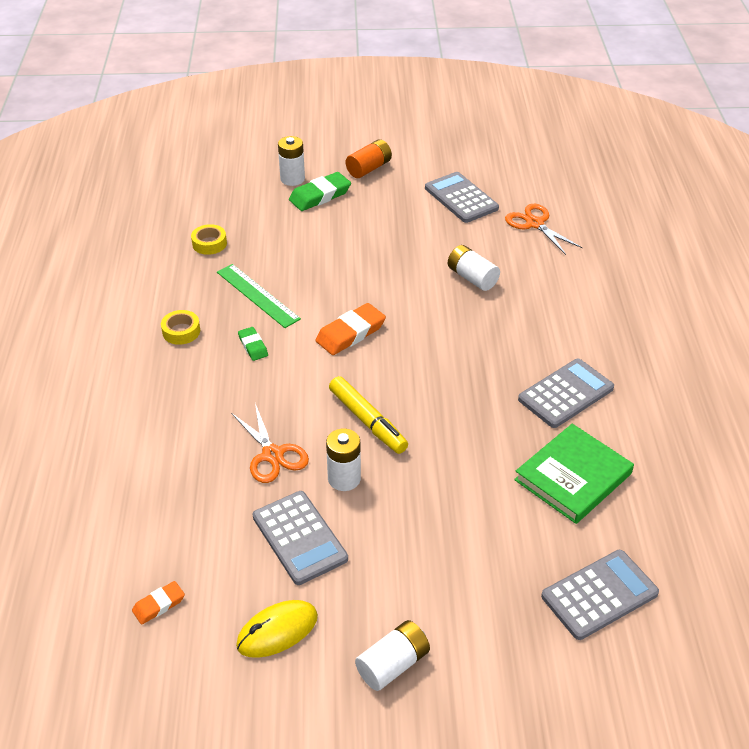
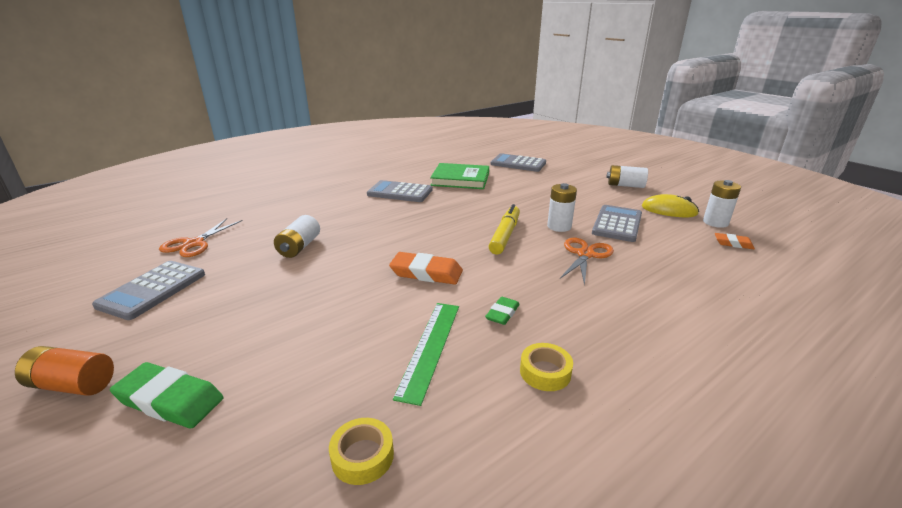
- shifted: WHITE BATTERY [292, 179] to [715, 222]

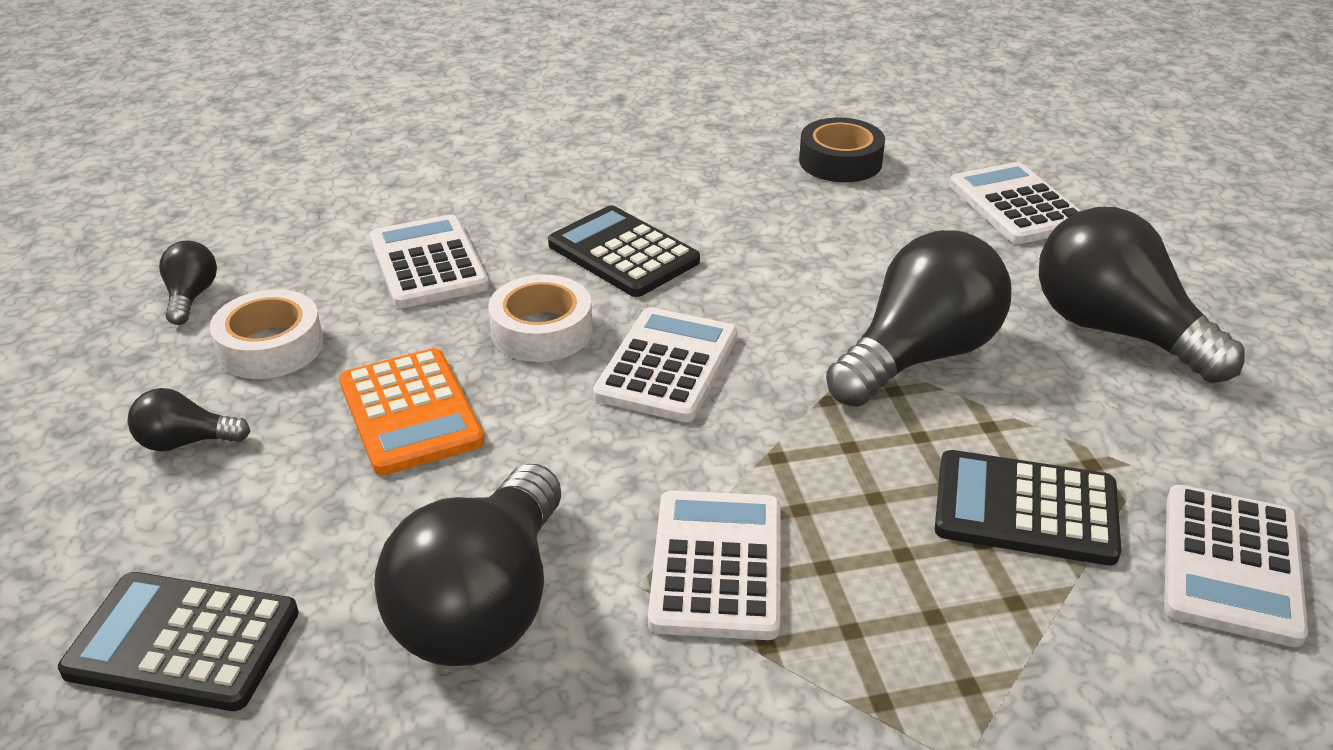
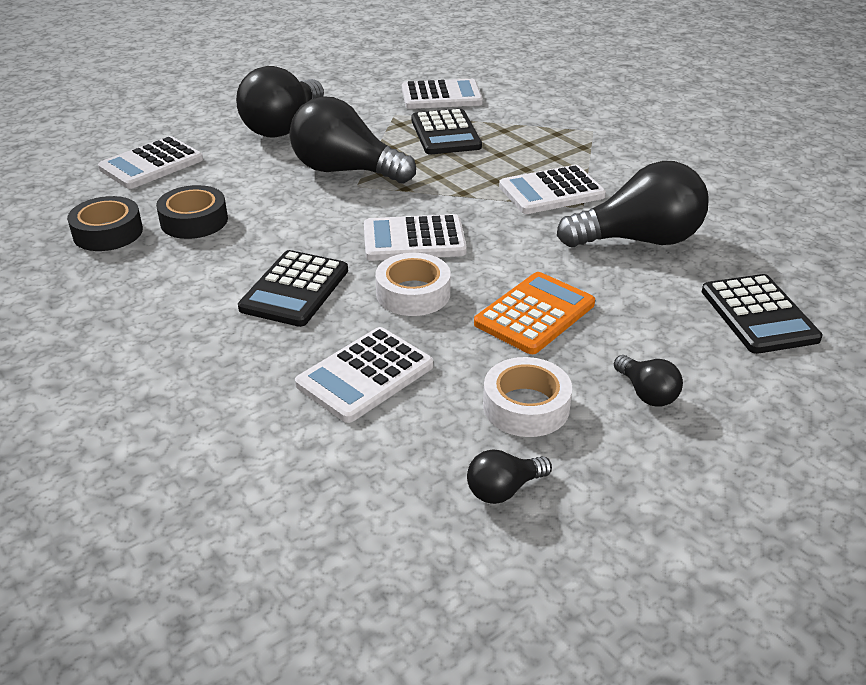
- new: BLACK TAPE [194, 221]

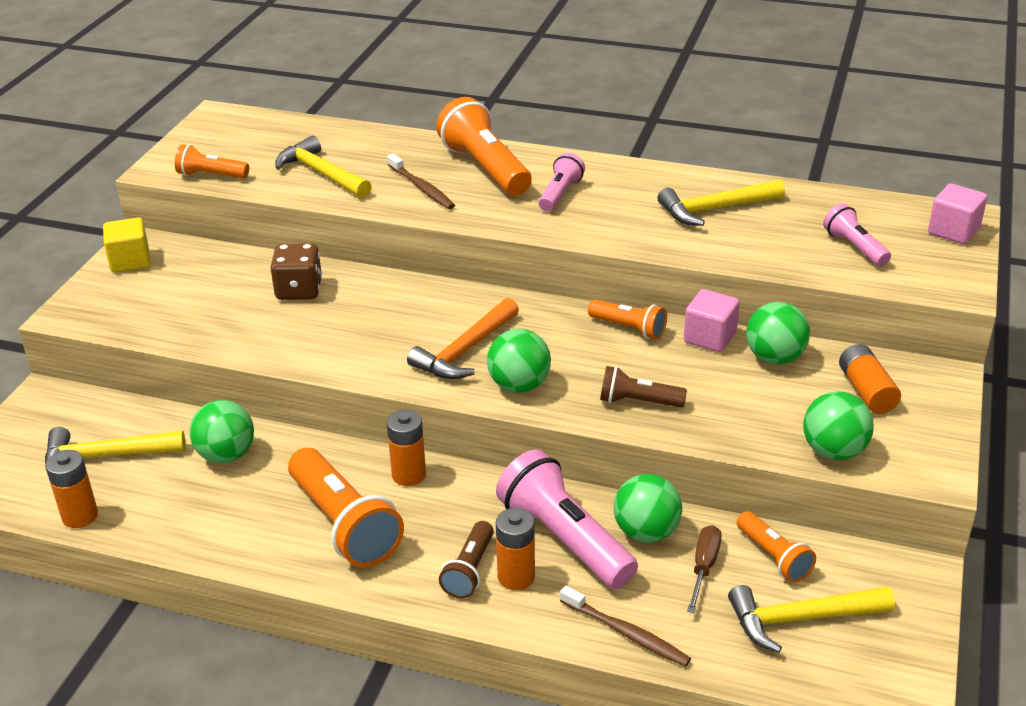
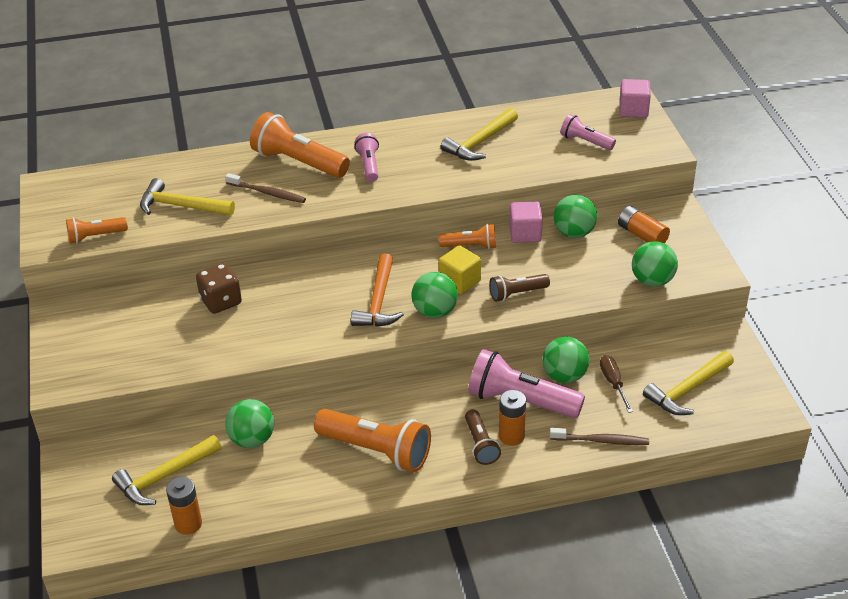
- shifted: YELLOW CUBE [130, 261] to [460, 281]
- gone: ORANGE BATTERY [409, 475]
- gone: ORANGE FLASHLIGHT [774, 557]

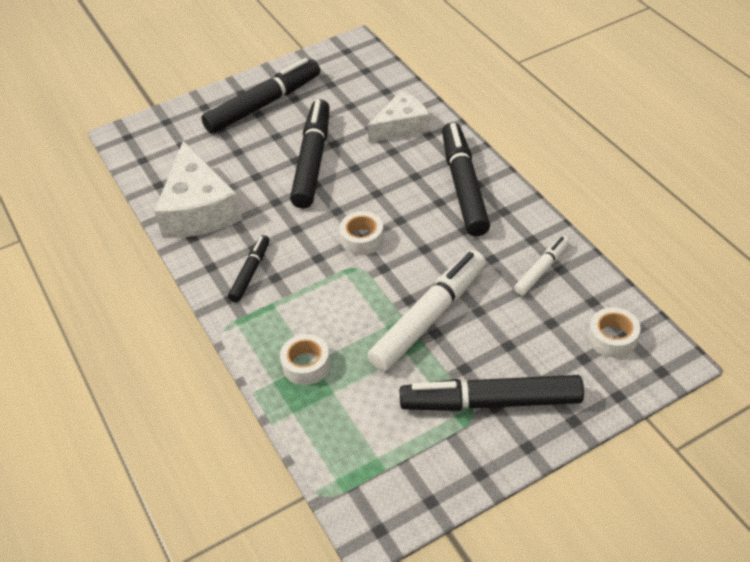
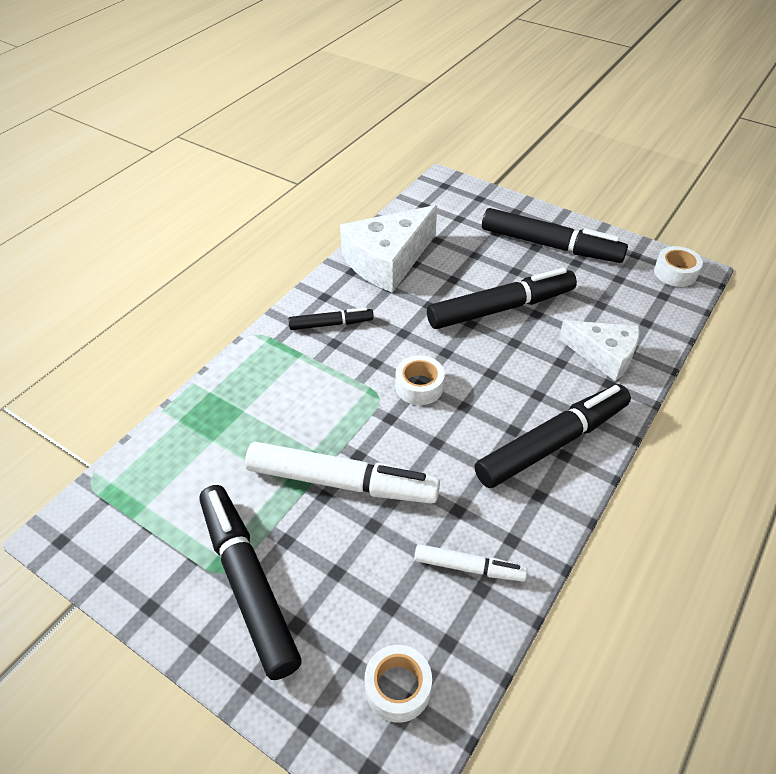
- shifted: WHITE TAPE [306, 365] to [675, 273]

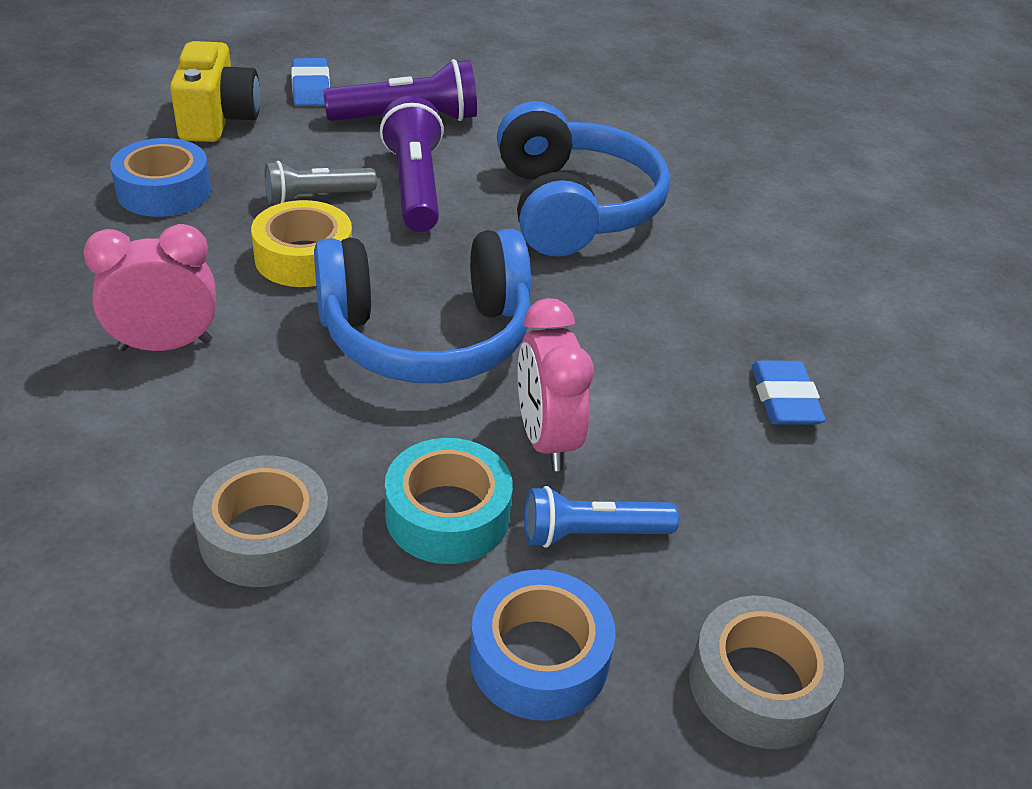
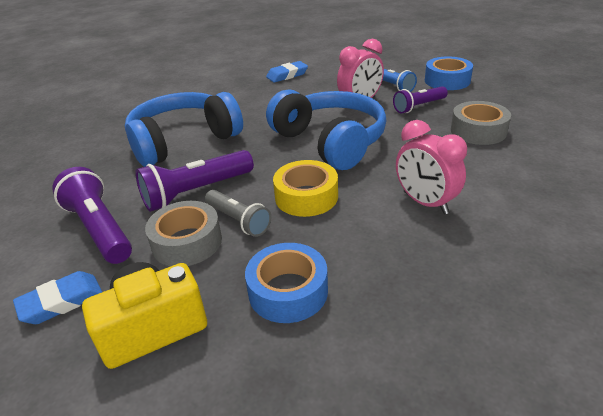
- swapped: TURQUOISE TAPE [447, 514] to PURPLE FLASHLIGHT [419, 106]
- shifted: GREY TAPE [758, 684] to [187, 242]

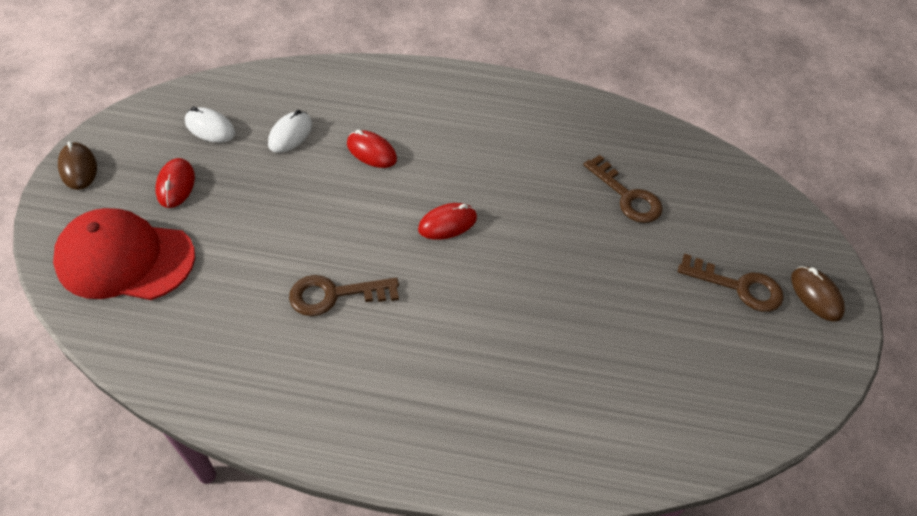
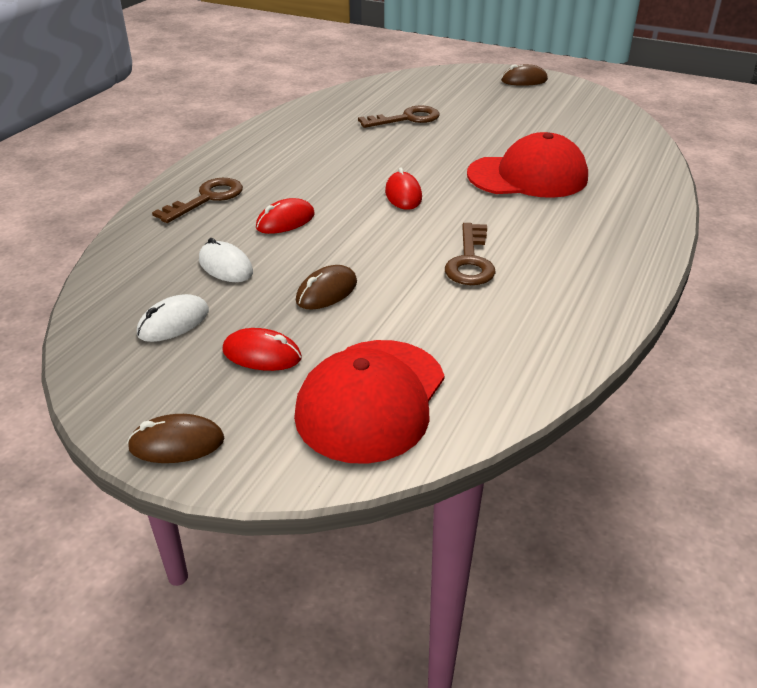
- shifted: BROWN KEY [738, 286] to [207, 198]
- new: RED CAP [527, 176]
- new: BROWN MOUSE [327, 292]

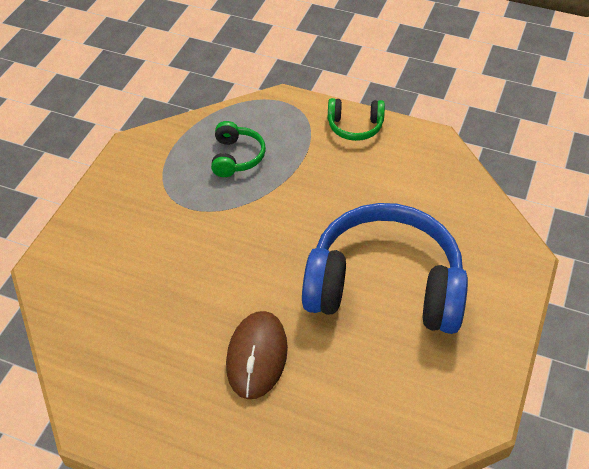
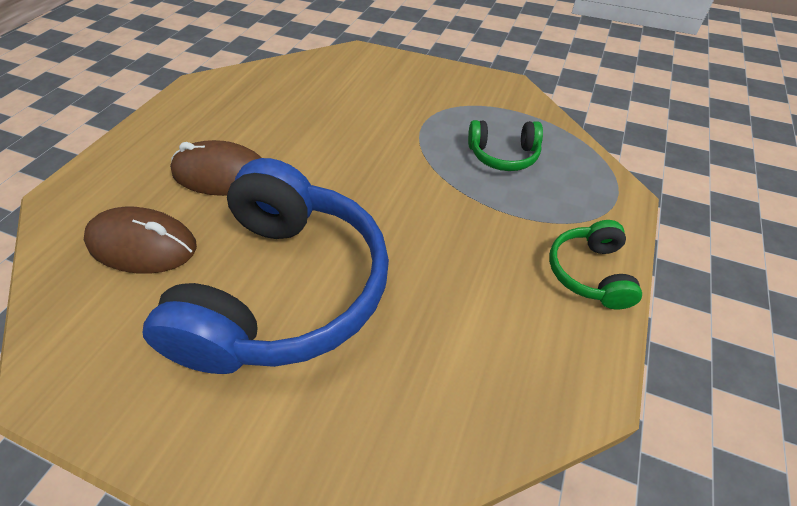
- new: BROWN MOUSE [143, 245]

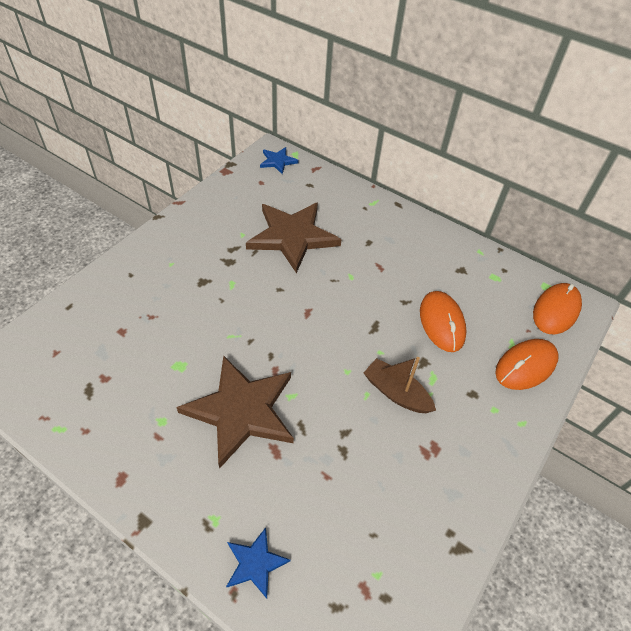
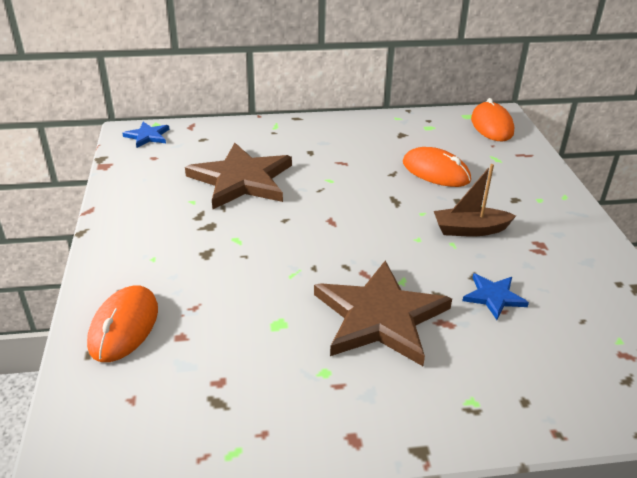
- shifted: ORANGE MOUSE [525, 366] to [124, 326]
- shifted: BLUE STAR [255, 563] to [493, 297]

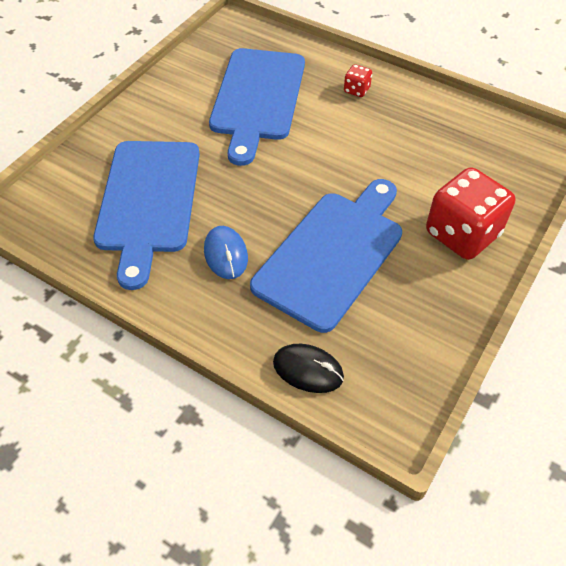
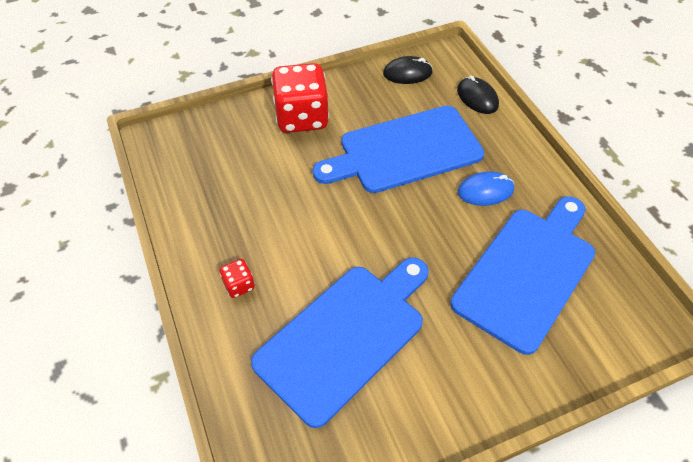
- rotated: BLUE MOUSE [225, 254] = [485, 191] 60 degrees clockwise
- new: BLACK MOUSE [407, 73]

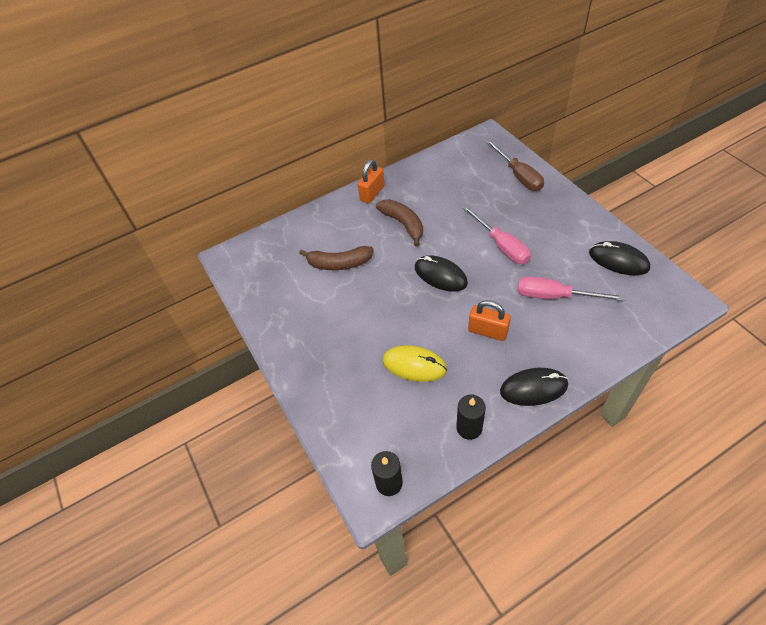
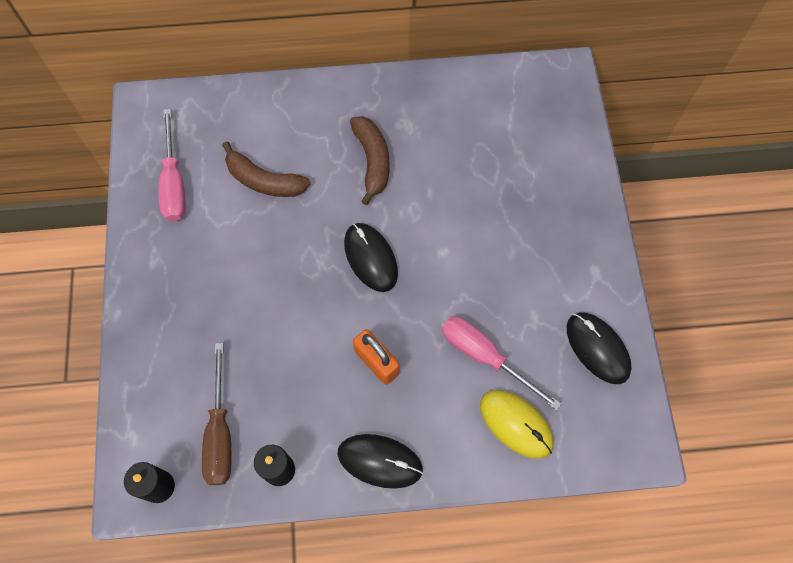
- shifted: BROWN SCREWDRIVER [518, 176] to [220, 432]
- gone: ORANGE PADLOCK [372, 193]
- shifted: PINK SCREWDRIVER [501, 246] to [174, 183]
- shifted: YELLOW MOUSE [414, 365] to [516, 424]

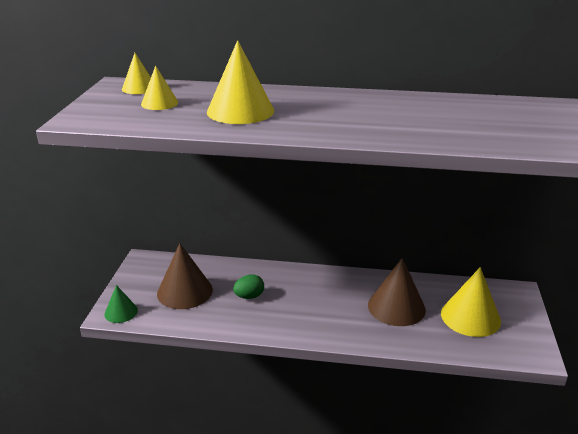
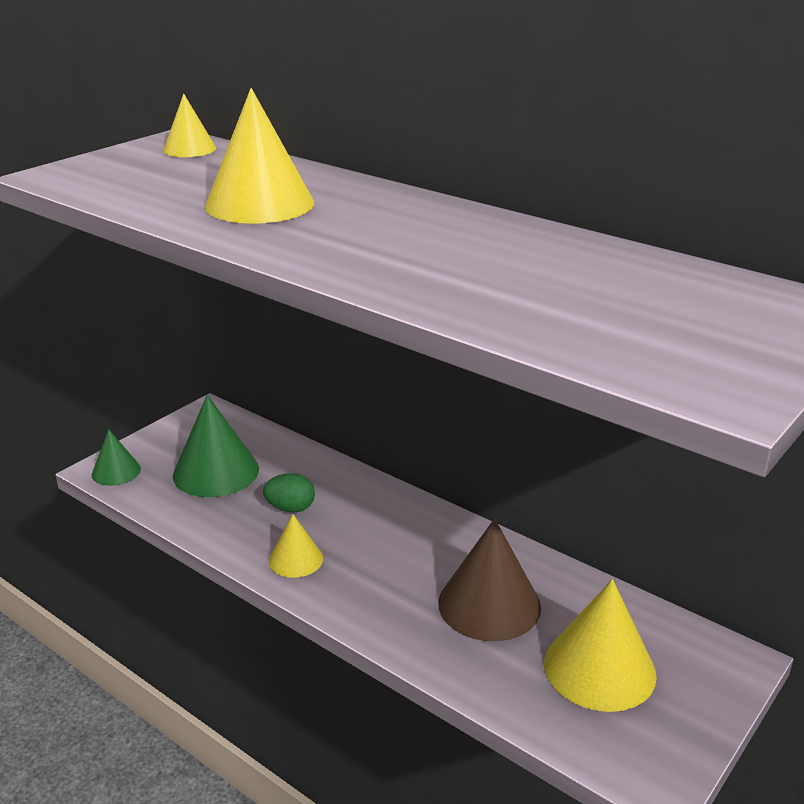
- shifted: YELLOW CONE [159, 103] to [296, 559]
- repainted: BROWN CONE [185, 291] to GREEN CONE [216, 472]

